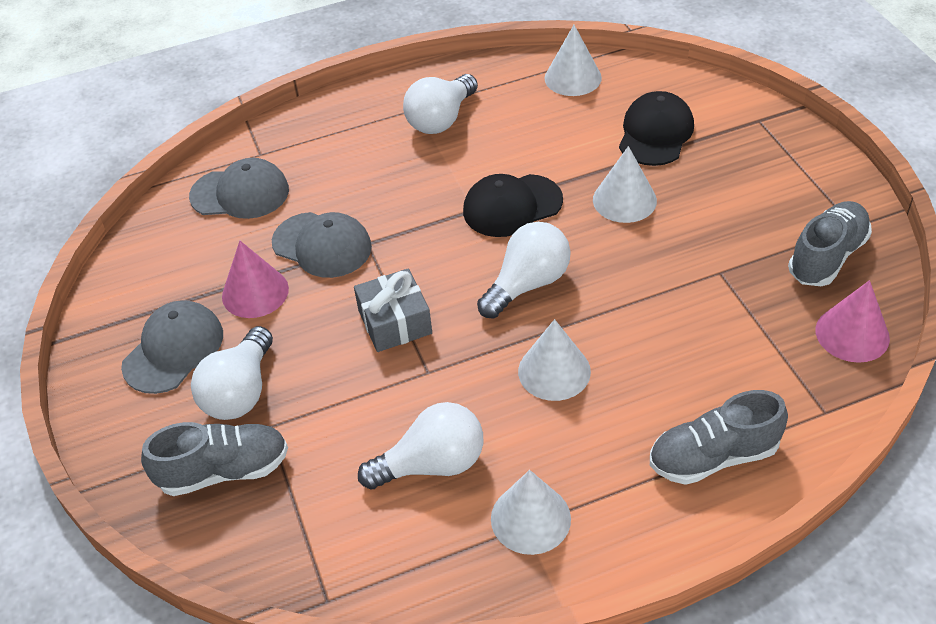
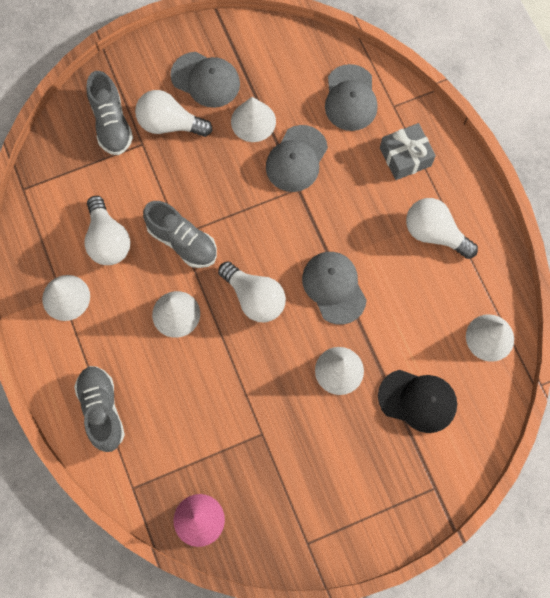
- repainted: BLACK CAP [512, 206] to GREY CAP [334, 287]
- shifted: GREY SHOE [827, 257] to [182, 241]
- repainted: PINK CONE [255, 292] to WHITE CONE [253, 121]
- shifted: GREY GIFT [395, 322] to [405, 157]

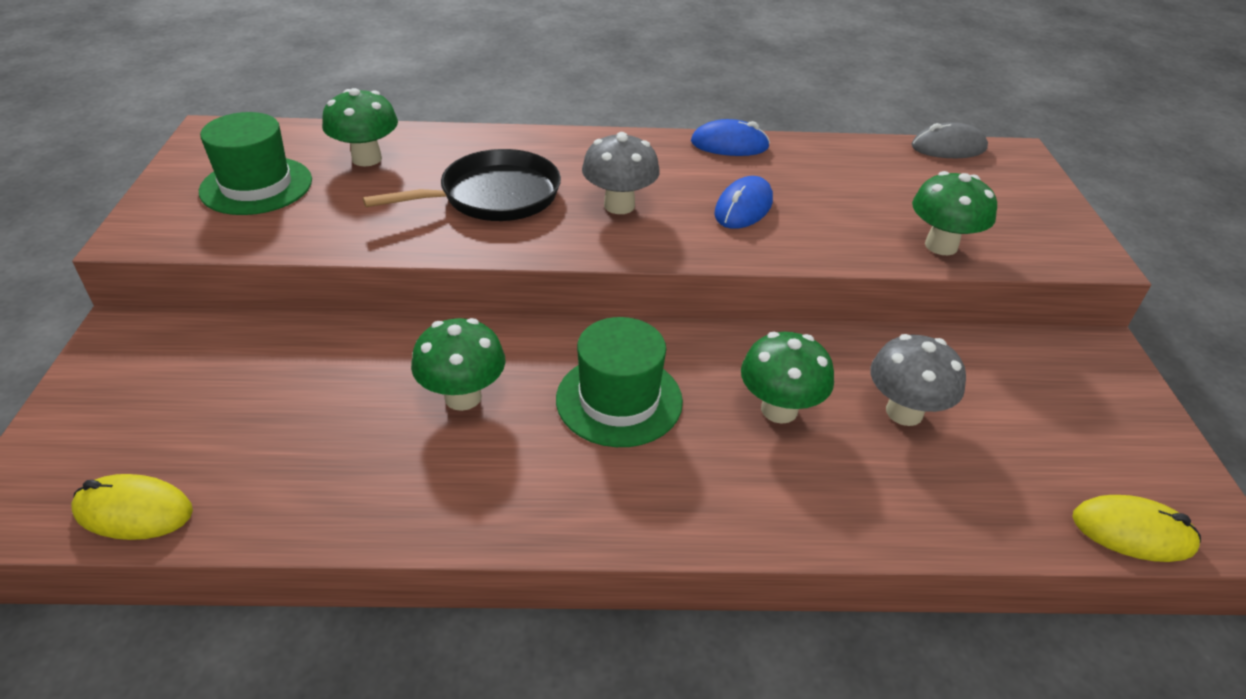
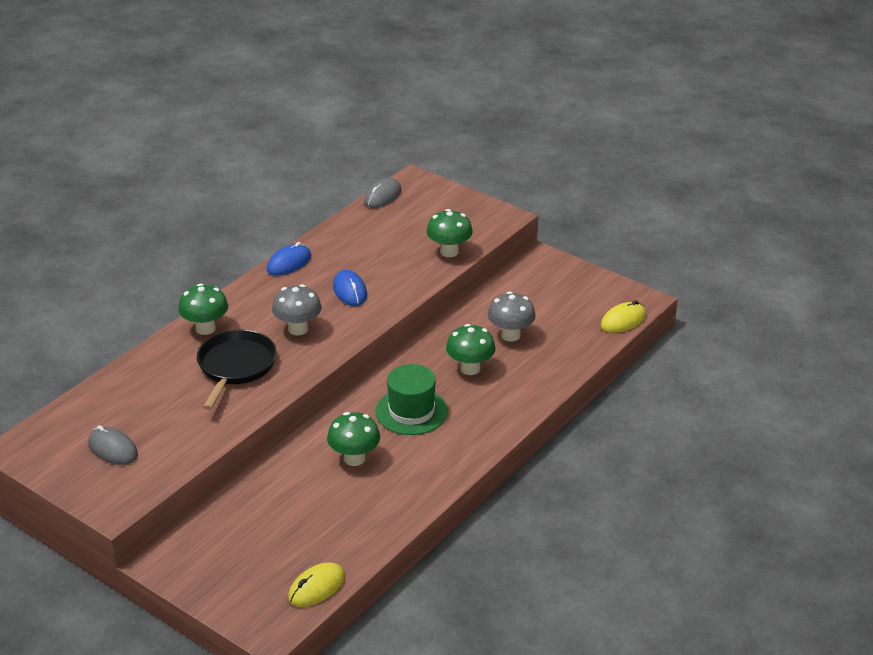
- shifted: GREEN MUSHROOM [367, 158] to [205, 328]
- swapped: GREEN HAT [256, 186] to GREY MOUSE [113, 449]

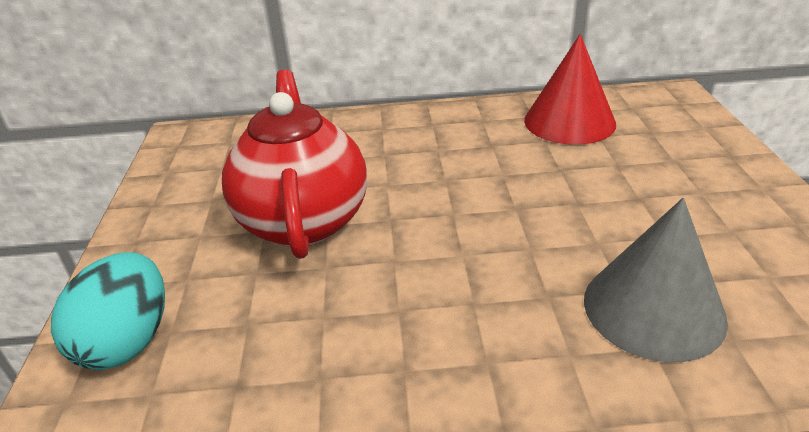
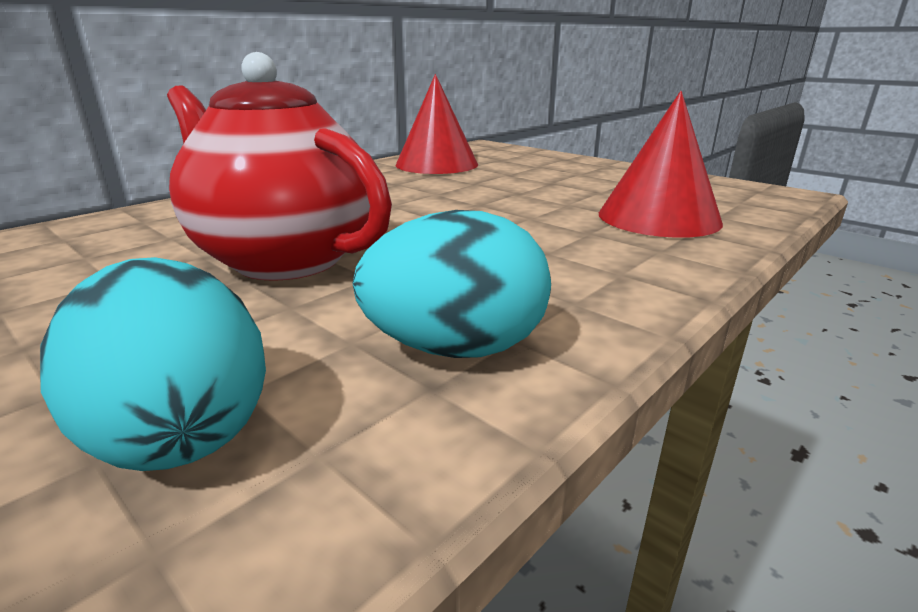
- repainted: GREY CONE [653, 309] to RED CONE [658, 217]
- new: TURQUOISE EGG [456, 348]

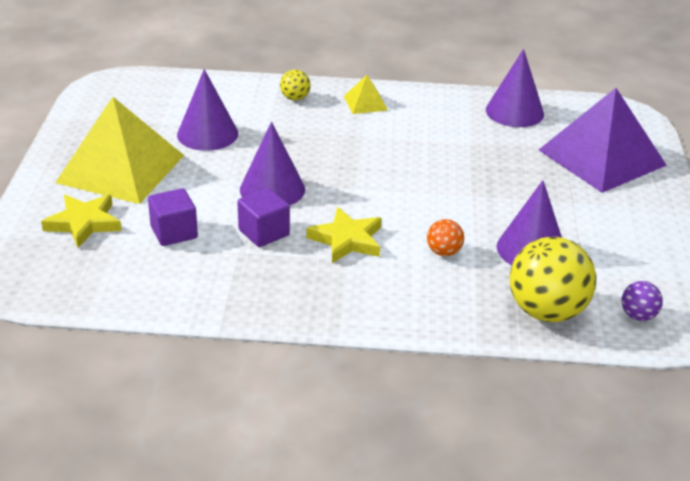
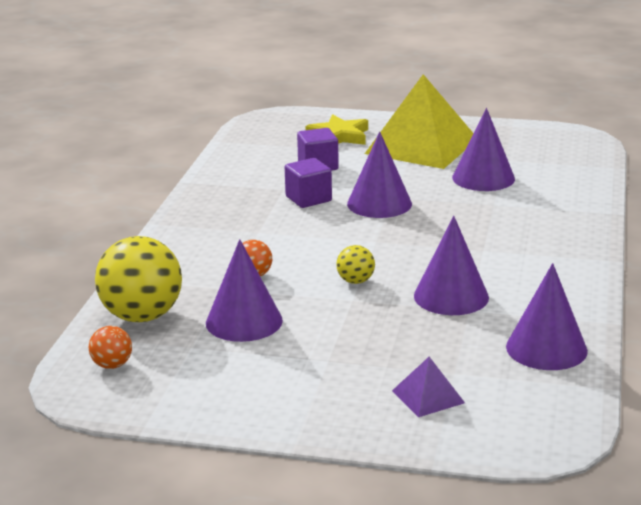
- shifted: YELLOW BALL [295, 98] to [355, 281]
- gone: YELLOW PYRAMID [365, 103]
- scaled: PURPLE PYRAMID [601, 157] = [428, 396] x0.43
- gone: YELLOW STAR [347, 240]
- repainted: PURPLE BALL [638, 316] to ORANGE BALL [112, 365]
- new: PURPLE CONE [451, 296]

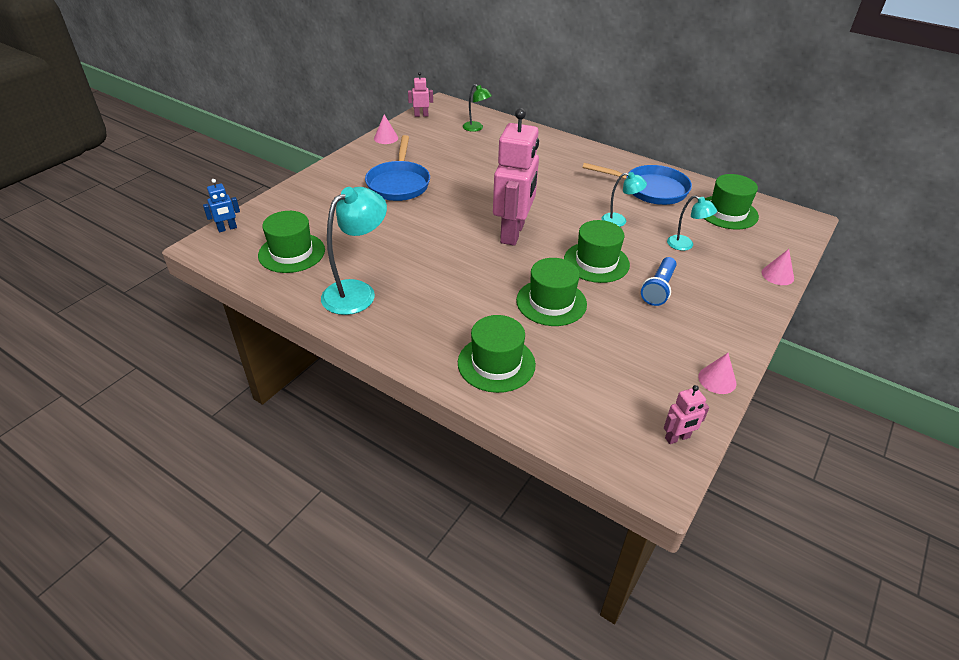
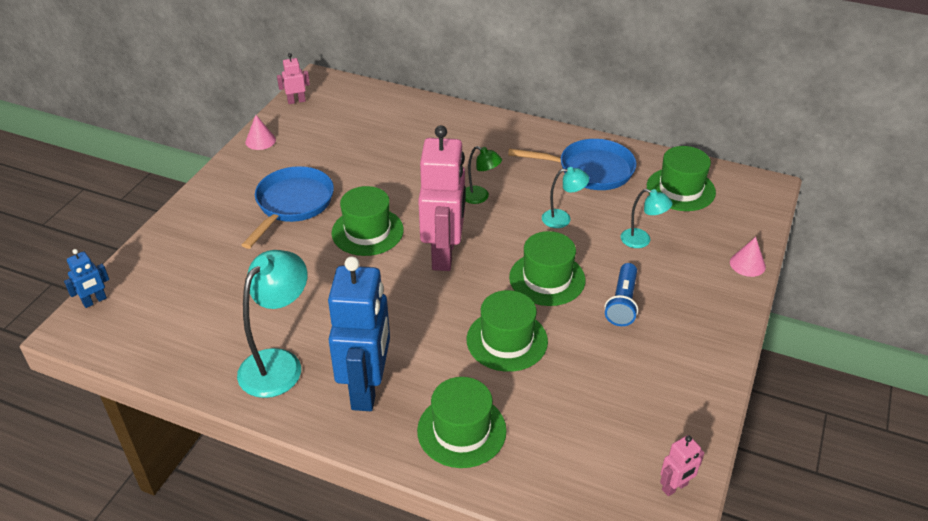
- shifted: GREEN LAMP [476, 128] to [480, 197]
- rotated: BLUE PAN [399, 183] = [292, 204] 150 degrees counterclockwise
- shifted: GREEN HAT [291, 253] to [367, 231]
- gone: PINK CONE [717, 380]
- new: BLUE ROBOT [367, 389]

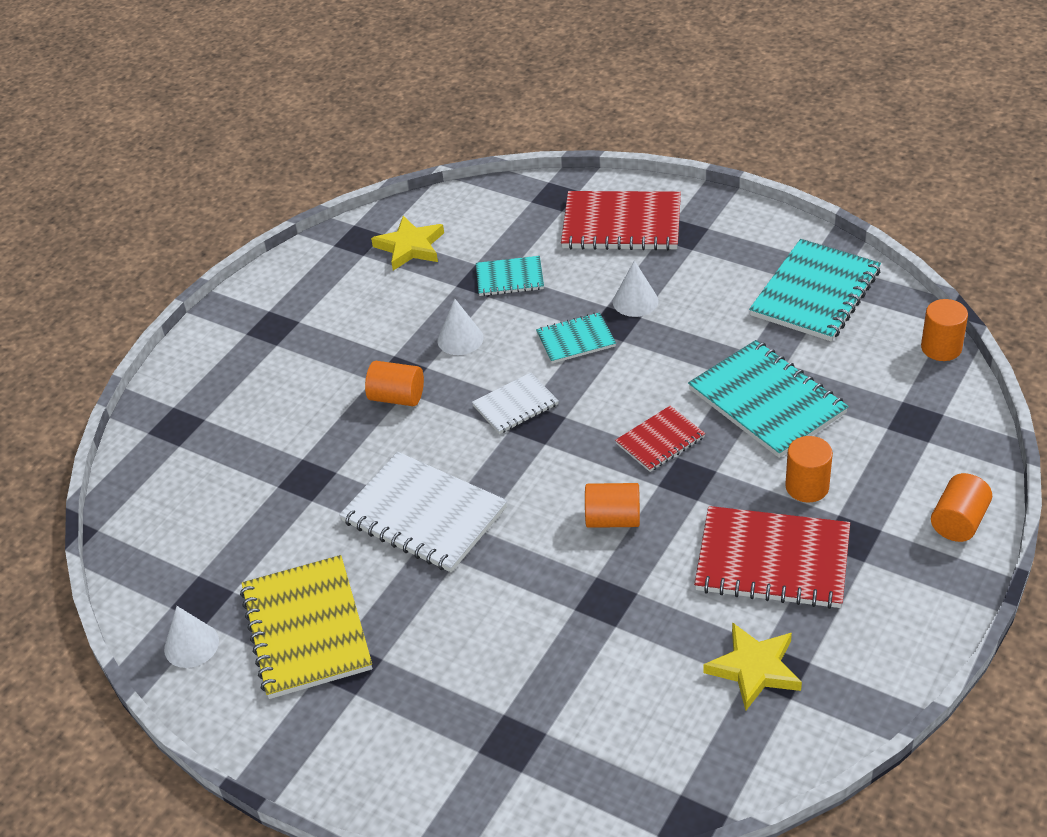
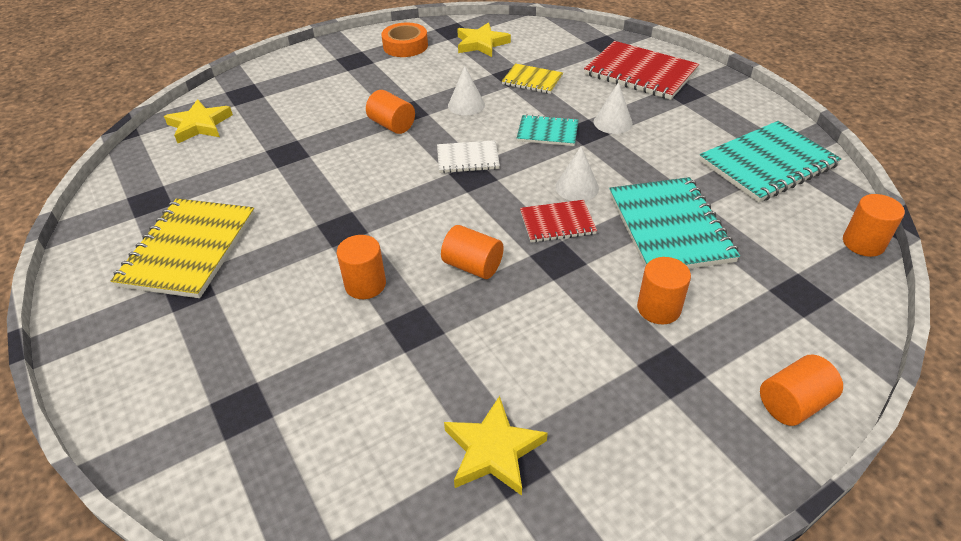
- repainted: TURQUOISE NOTEBOOK [509, 278] to YELLOW NOTEBOOK [532, 80]
- gone: WHITE NOTEBOOK [424, 515]
- gone: RED NOTEBOOK [772, 560]
- shifted: WHITE CONE [191, 645] to [577, 187]
- new: ORANGE TAPE [405, 46]
- new: YELLOW STAR [200, 125]
- new: ORANGE CYLINDER [365, 284]

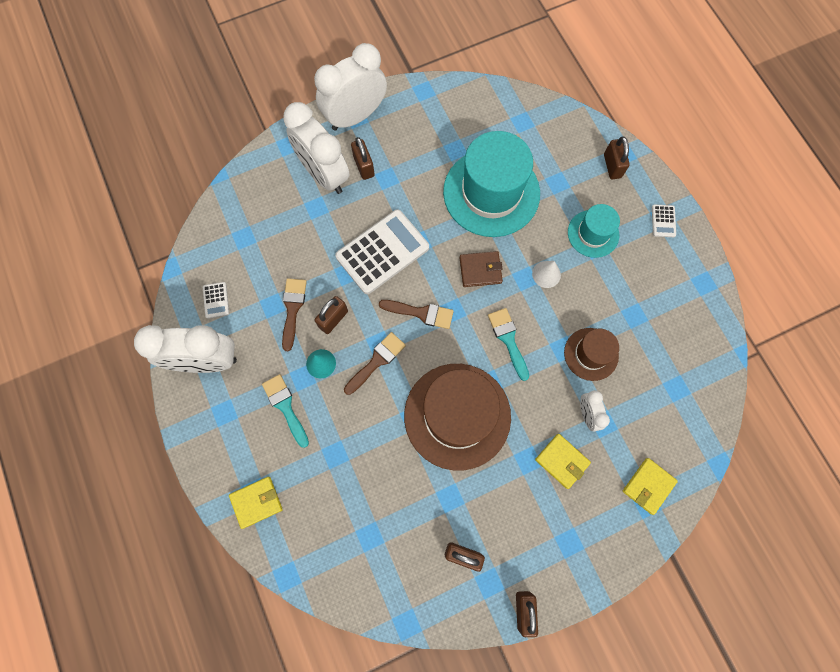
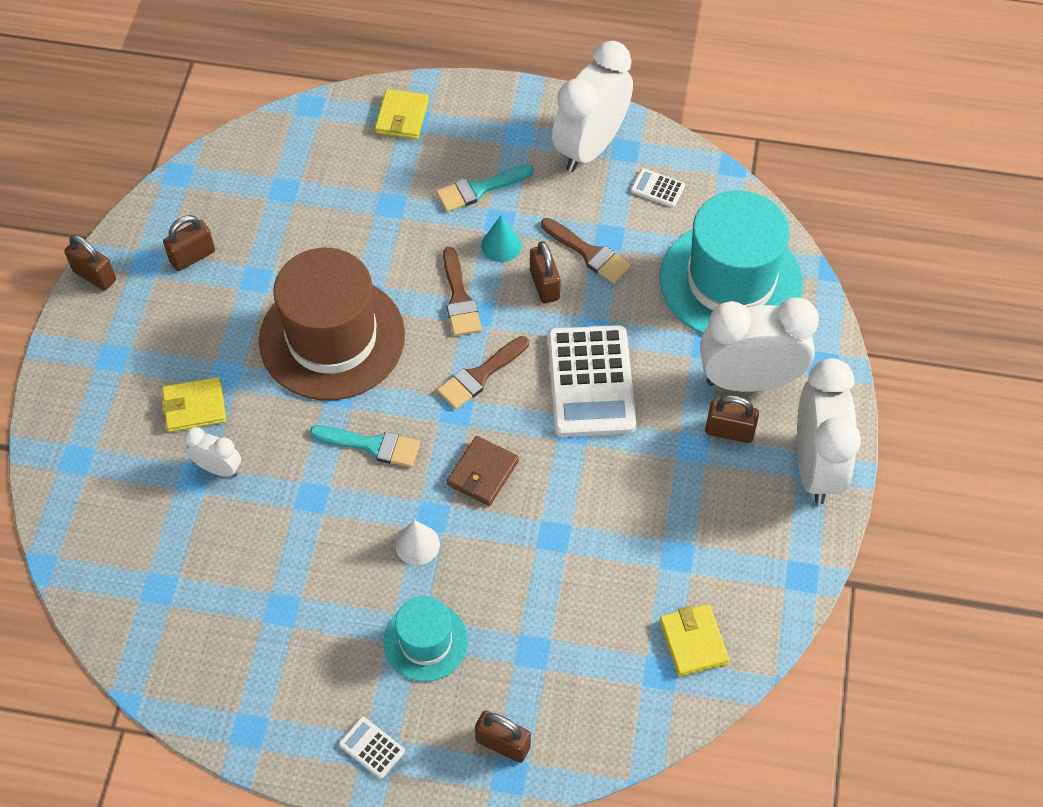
- shifted: TURQUOISE HAT [491, 193] to [730, 281]
- gone: BROWN HAT [591, 354]
- rotated: TURQUOISE BRUSH [285, 407] = [479, 189] 150 degrees clockwise
- shifted: YELLOW WALLET [648, 486] to [693, 642]

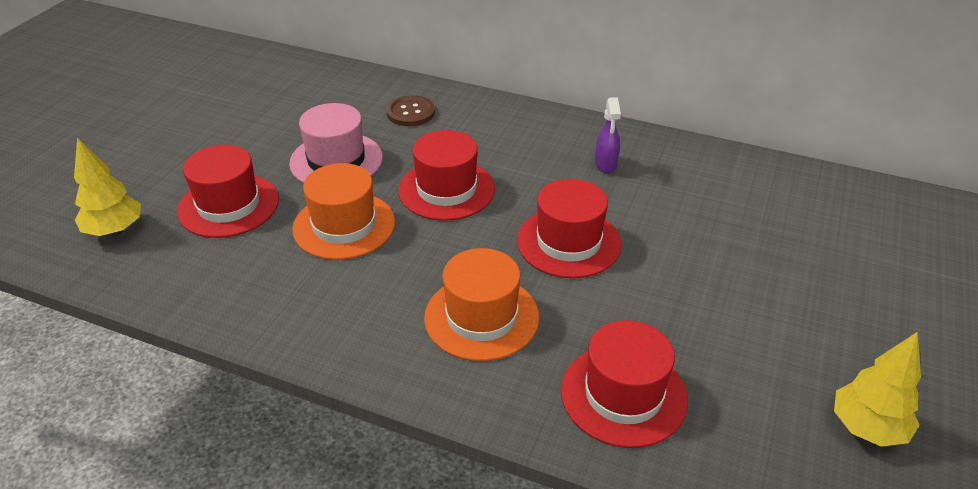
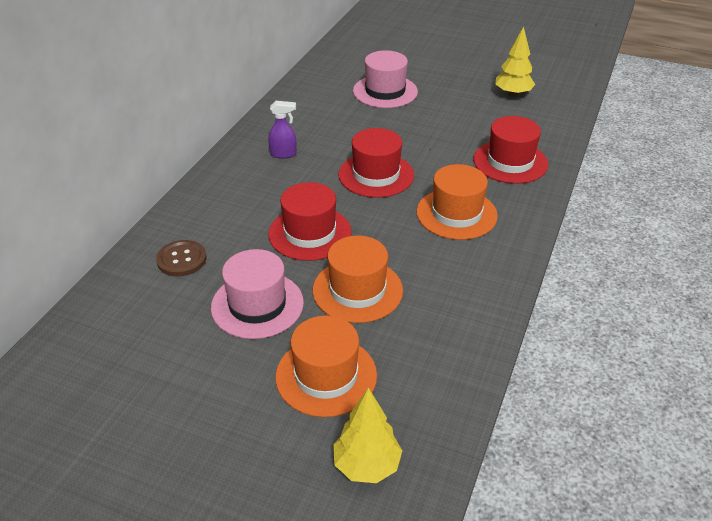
- repainted: RED HAT [228, 205] to ORANGE HAT [326, 376]
- new: PINK HAT [385, 91]

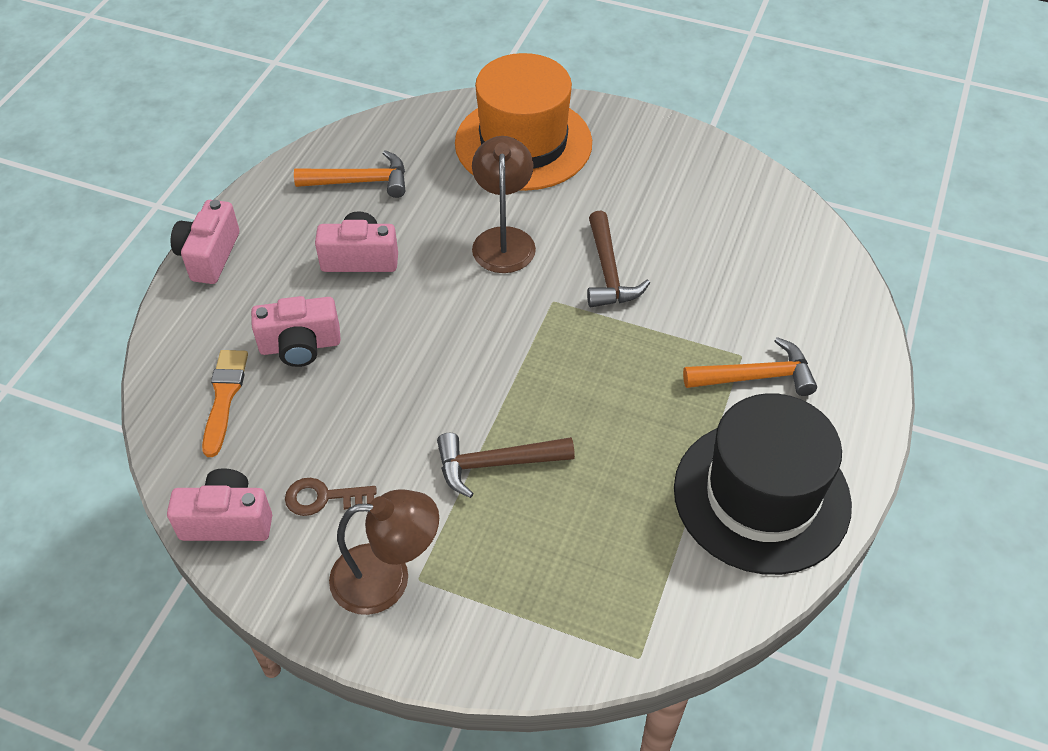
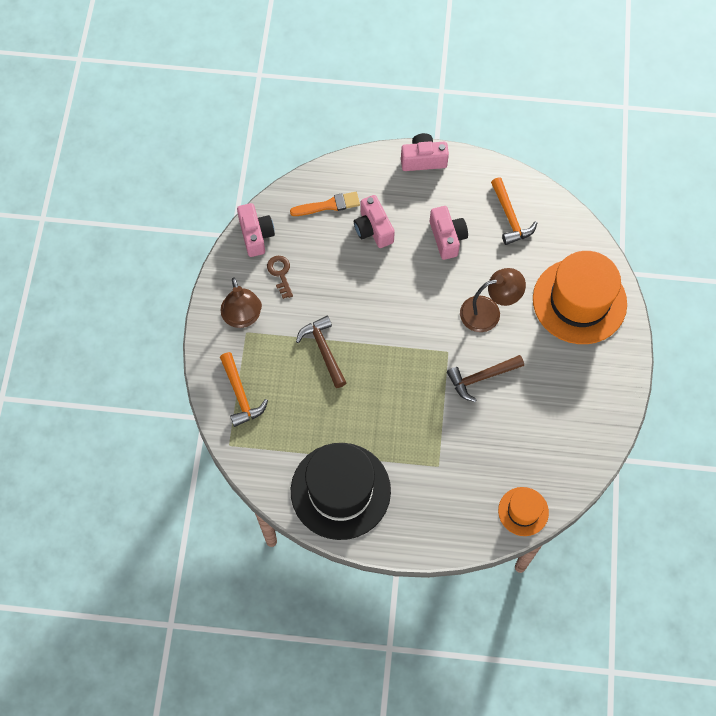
- shifted: ORANGE HAMMER [756, 377] to [240, 395]
- new: ORANGE HAT [523, 511]

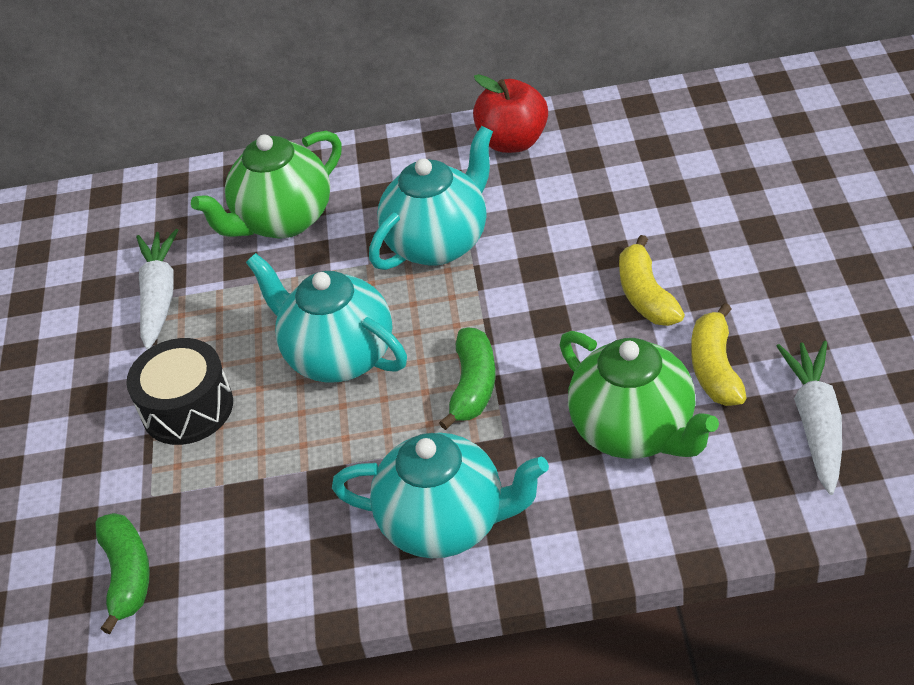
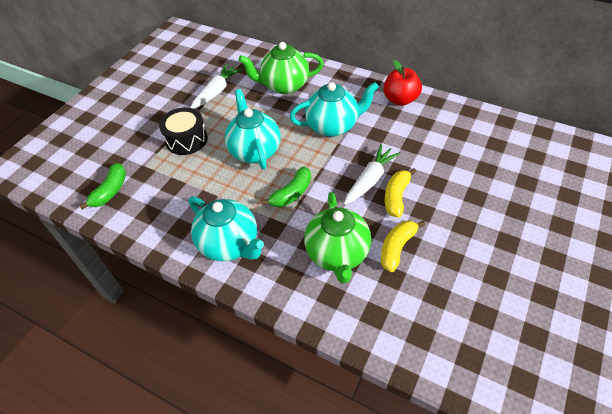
- shifted: WHITE CARROT [816, 423] to [370, 180]

